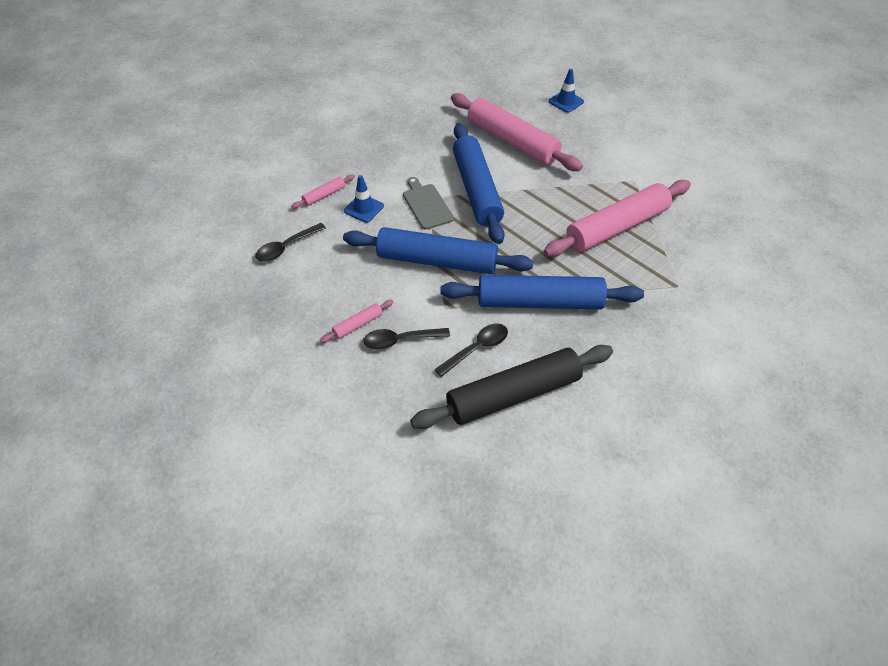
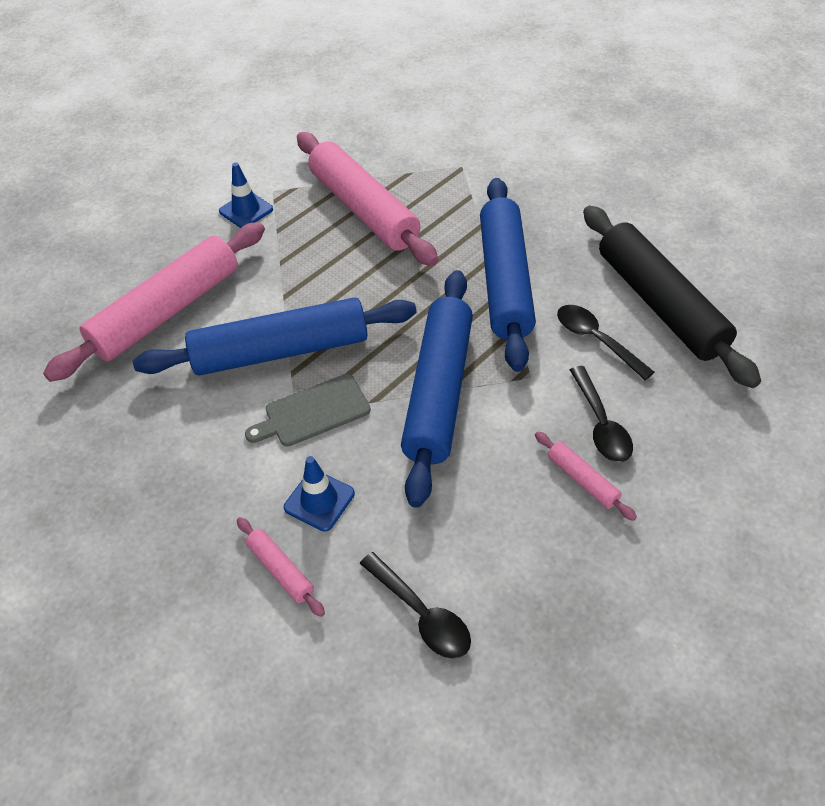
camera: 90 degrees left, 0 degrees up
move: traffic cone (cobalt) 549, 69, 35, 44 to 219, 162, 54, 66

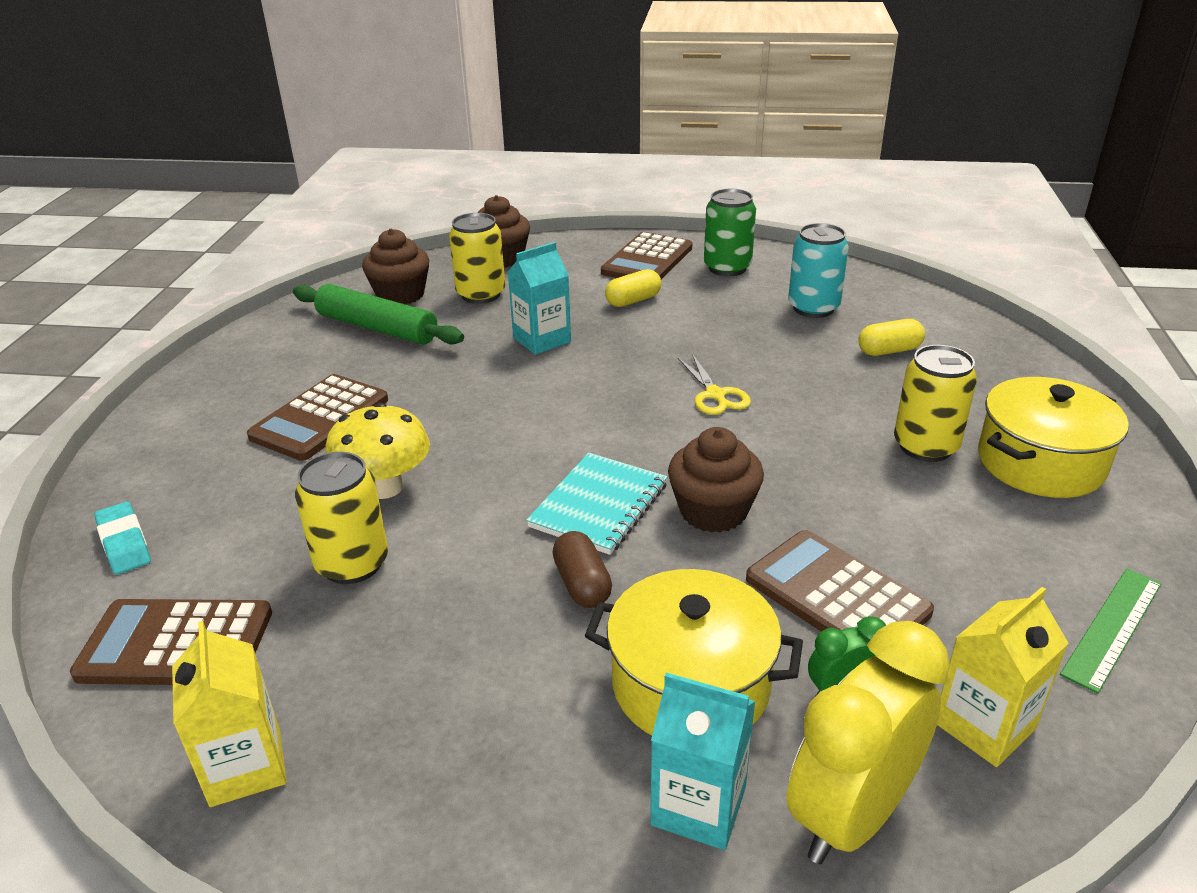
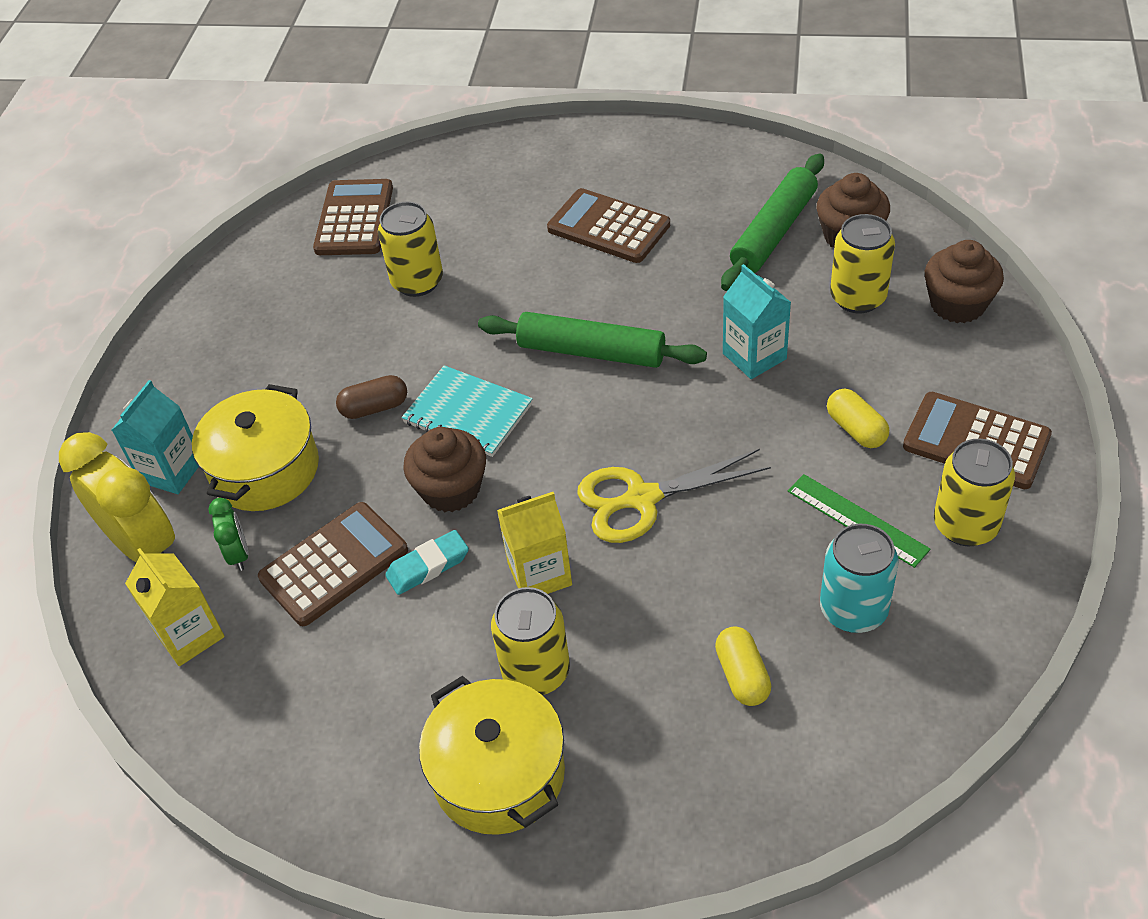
camera: 95 degrees right, 15 degrees up
delete: toadstool (bright yellow) 325, 403, 105, 96
insert: rolling pin (emerald) 478, 312, 229, 56
move: gum eraser (teal) 94, 502, 57, 72 to 385, 530, 84, 65; ruler (emerald) 1060, 569, 102, 125 to 788, 474, 142, 94; carton (bright yellow) 172, 621, 115, 186 to 497, 492, 75, 102
recolor: can (emerald) 704, 189, 52, 87 to can (bright yellow) 934, 439, 81, 107
resize: shears (bright yellow) 678, 354, 73, 61 = 577, 449, 194, 94 x1.59

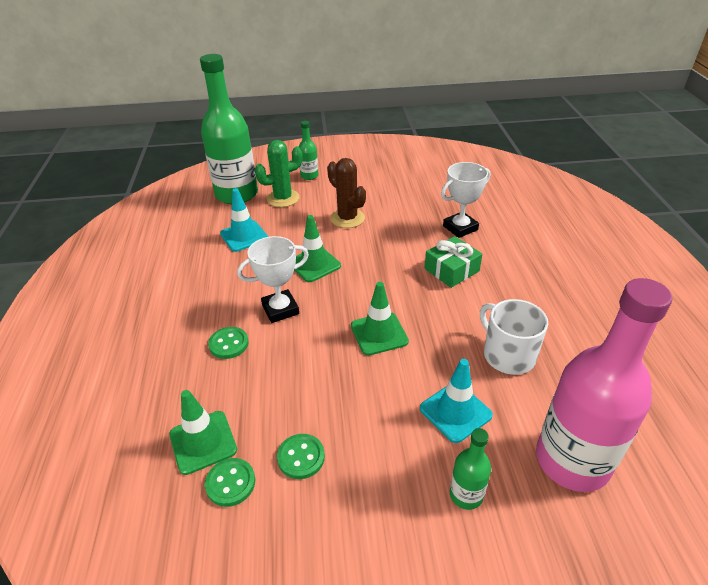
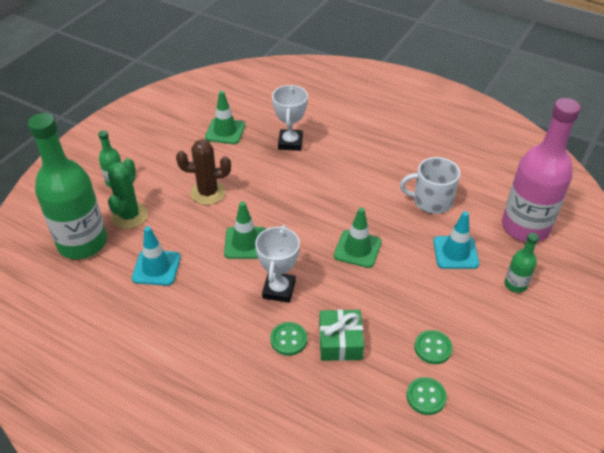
camera: 55 degrees left, 5 degrees up
move: wrapped gift (emerald) 425, 236, 57, 52 to 319, 309, 45, 52; traffic cone (emerald) 169, 390, 68, 85 to 205, 91, 40, 53

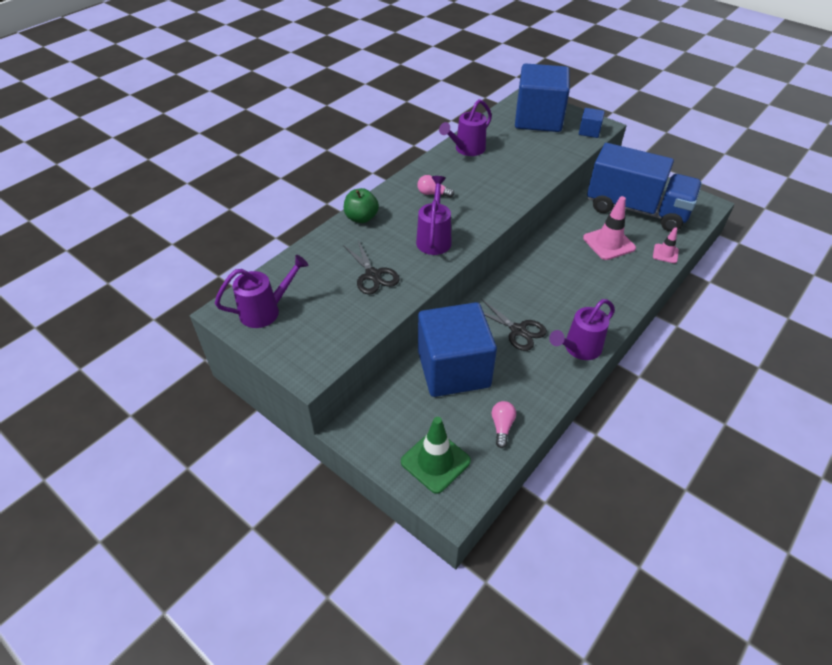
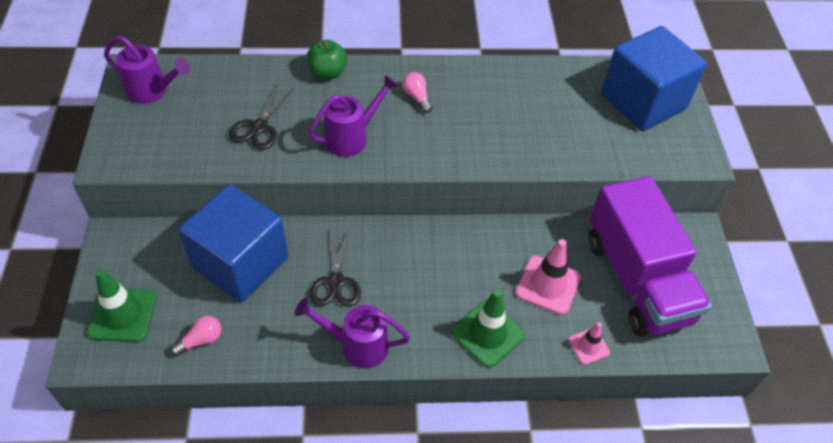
camera: 45 degrees right, 5 degrees up
delete: watering can (violet) 439, 99, 53, 57; cube (cobalt) 579, 108, 26, 30
insert: traffic cone (emerald) 451, 289, 74, 79
recolor: truck (cobalt) 587, 143, 115, 89 to truck (violet) 588, 176, 124, 161

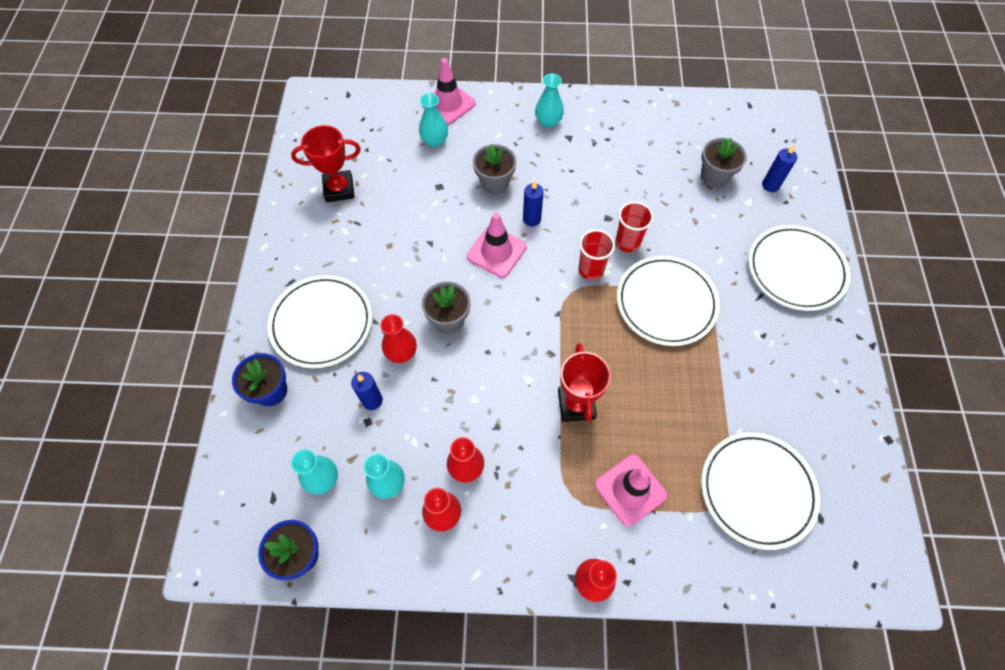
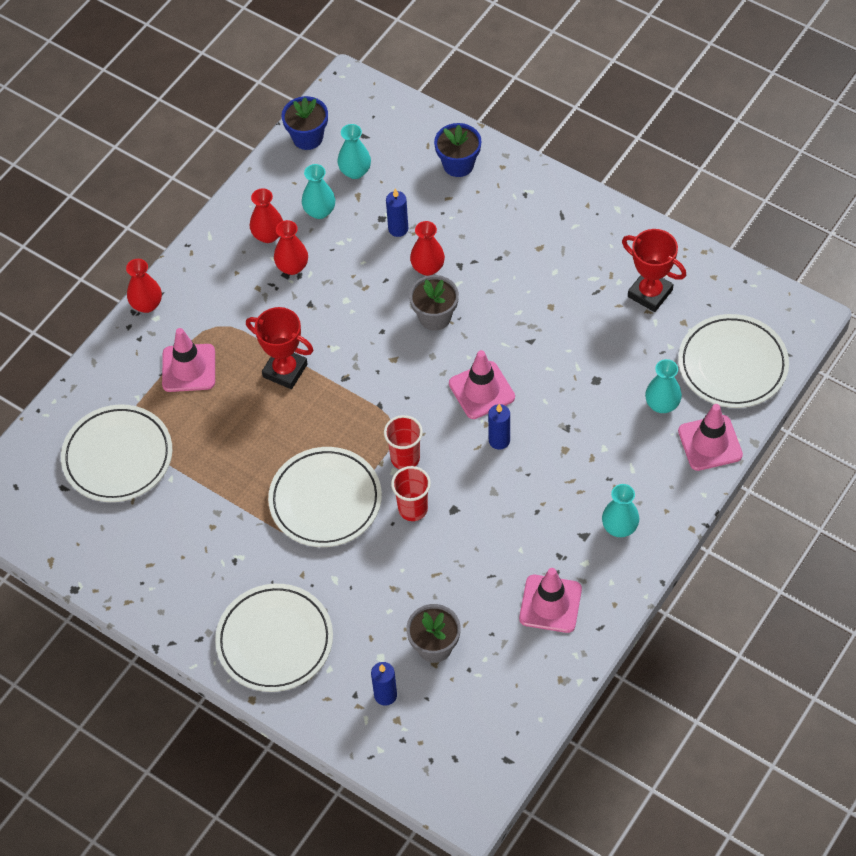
camera: 125 degrees right, 5 degrees down
delete: potted plant (gray) 473, 144, 43, 51
insert: traffic cone (pink) 519, 568, 63, 65
move: dinner plate (white) 267, 275, 105, 93 to 678, 314, 111, 94
rotate: prize cup (scarlet) 291, 125, 70, 77 = 622, 229, 64, 83 75 degrees counterclockwise

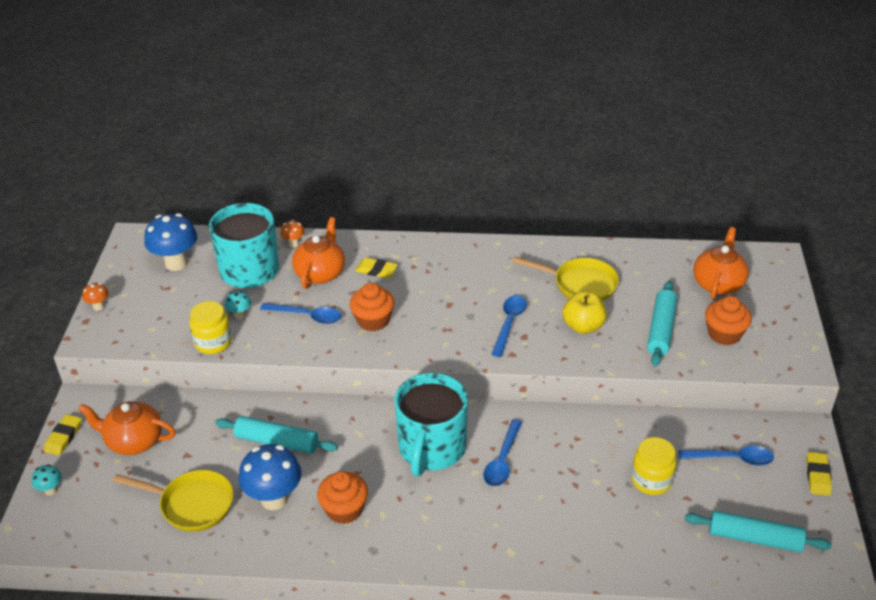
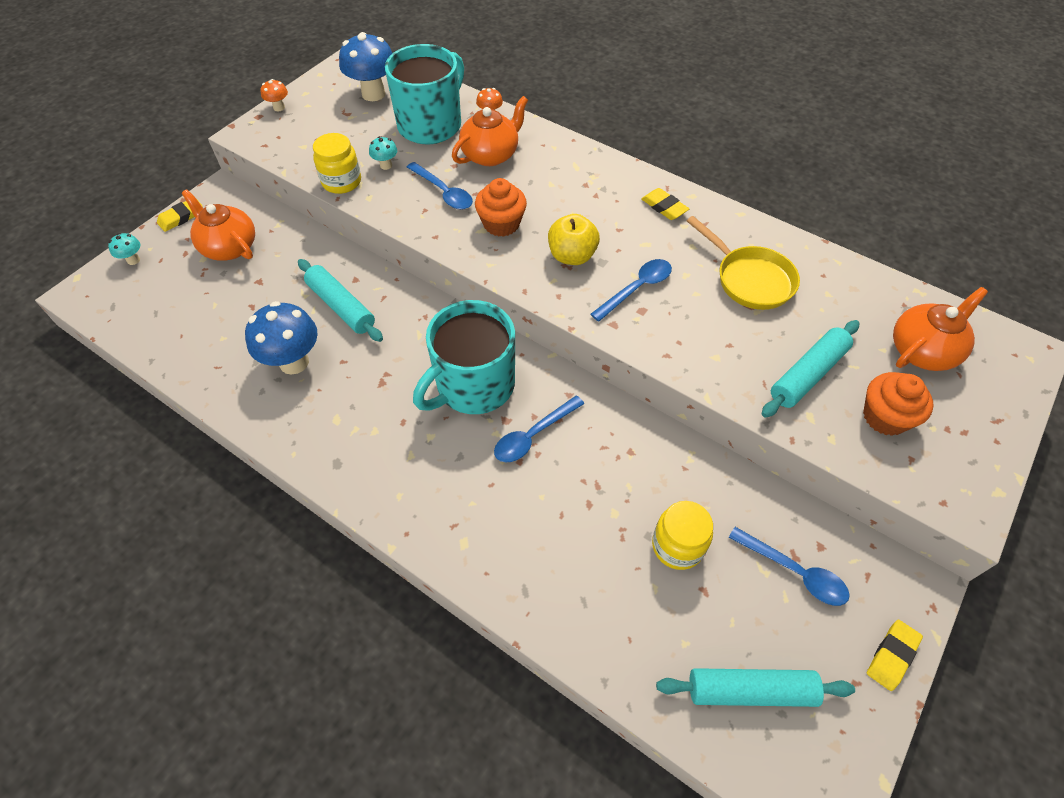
camera: 30 degrees right, 15 degrees up
delete: skillet (bright yellow) 113, 470, 120, 62; muffin (bright orange) 317, 471, 51, 53
move: gum eraser (bright yellow) 355, 258, 43, 20 to 641, 188, 48, 32; toy apple (bright yellow) 562, 291, 45, 43 to 548, 214, 52, 51
rotate: rolling pin (teal) 685, 511, 147, 42 = 656, 668, 199, 39 45 degrees counterclockwise

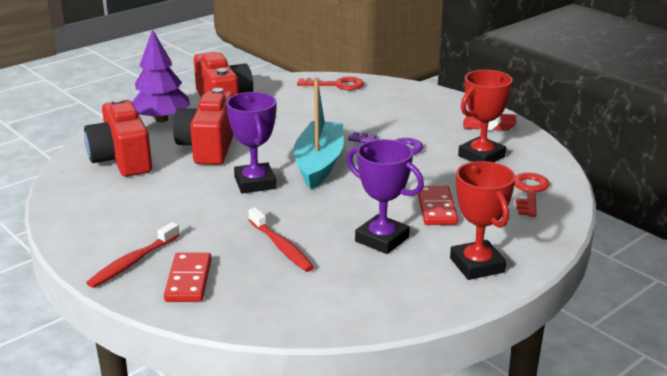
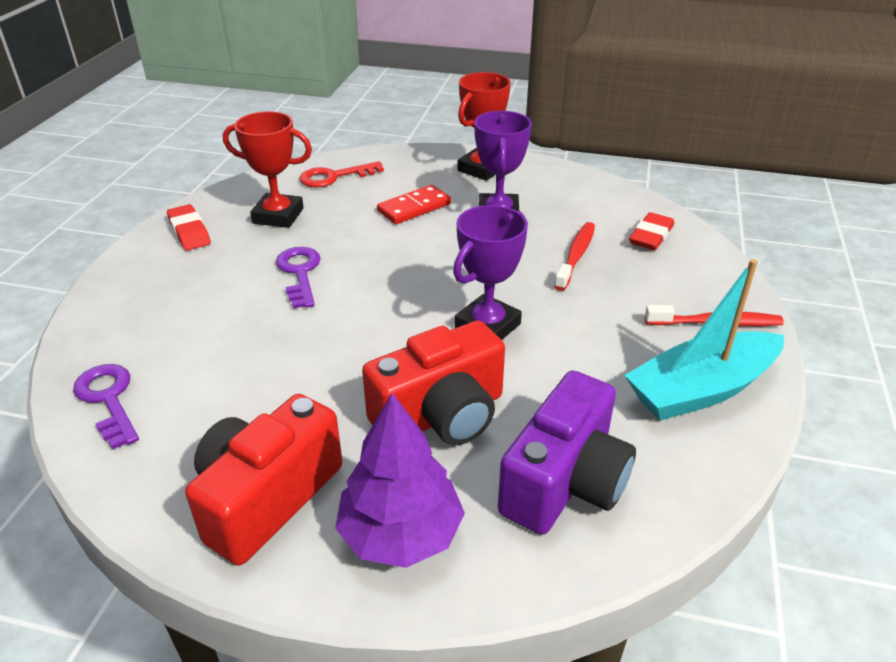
camera: 125 degrees left, 10 degrees up
delete: domino tile (scarlet) 164, 253, 48, 49
insert: gum eraser (scarlet) 629, 212, 45, 38
move: toy boat (teal) 293, 79, 51, 110 to 625, 259, 159, 162
recolor: latchkey (scarlet) 297, 77, 67, 13 to latchkey (violet) 73, 364, 66, 86; compact camera (scarlet) 84, 98, 68, 79 to compact camera (violet) 498, 370, 138, 165

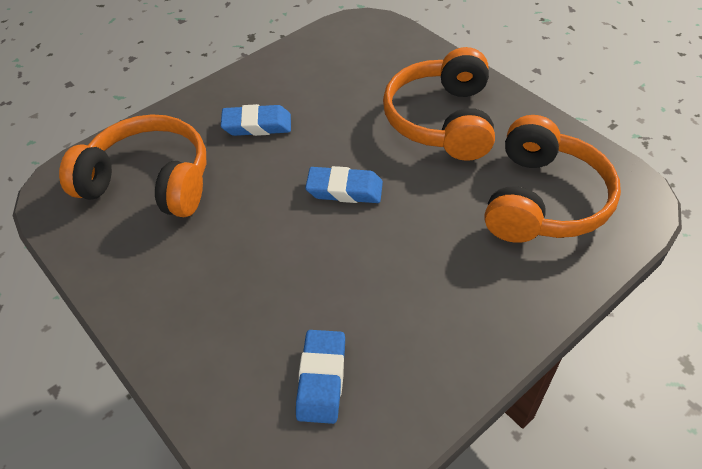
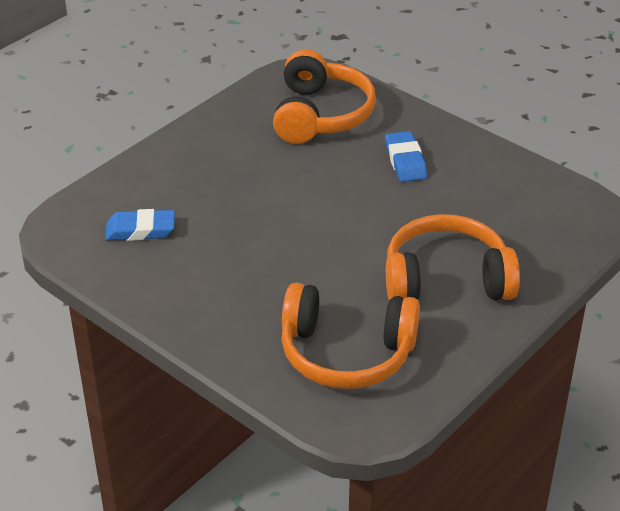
camera: 80 degrees right, 10 degrees down
delete: gum eraser (cobalt) 305, 166, 78, 37

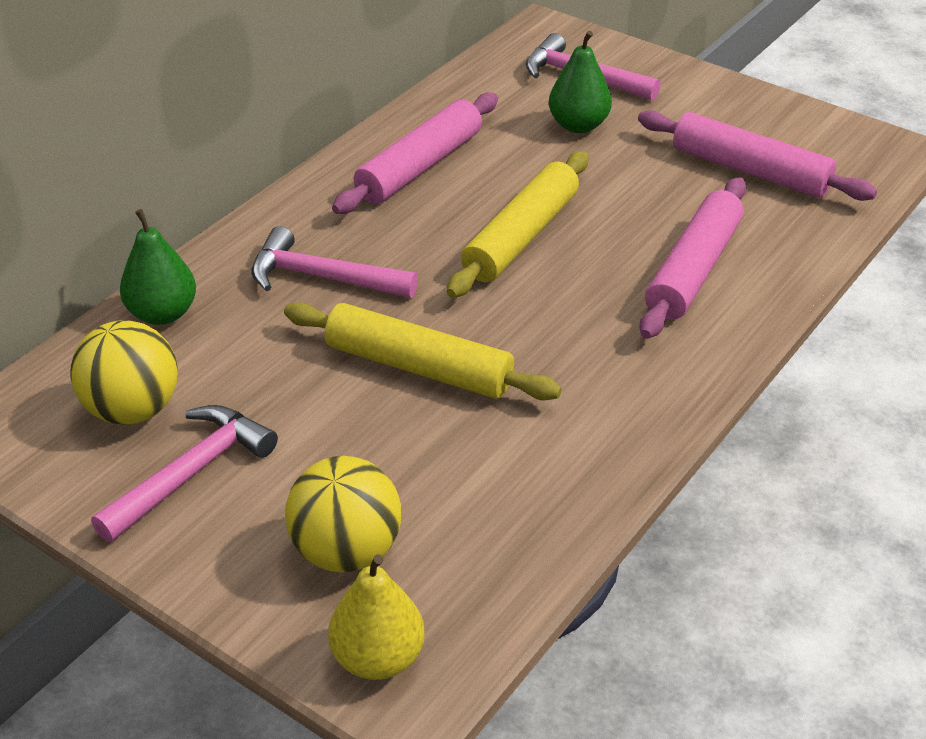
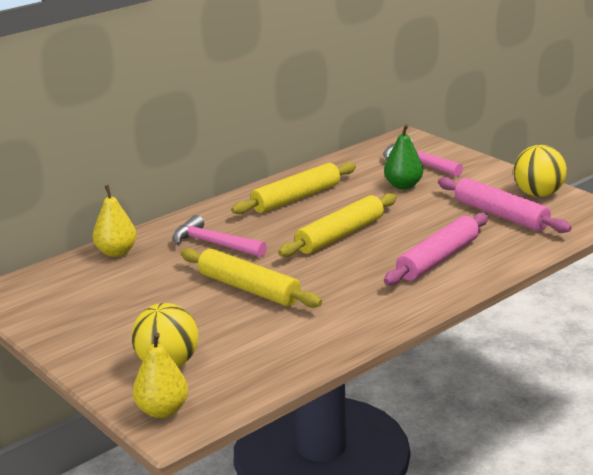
camera: 15 degrees right, 15 degrees down
delete: carpenter's hammer (pink) 91, 405, 187, 137
move: ball (bright yellow) 71, 320, 107, 105 to 514, 145, 53, 52
recolor: rolling pin (pink) 332, 93, 166, 121 to rolling pin (bright yellow) 231, 162, 125, 52; pear (emerald) 120, 209, 76, 116 to pear (bright yellow) 93, 185, 44, 72

